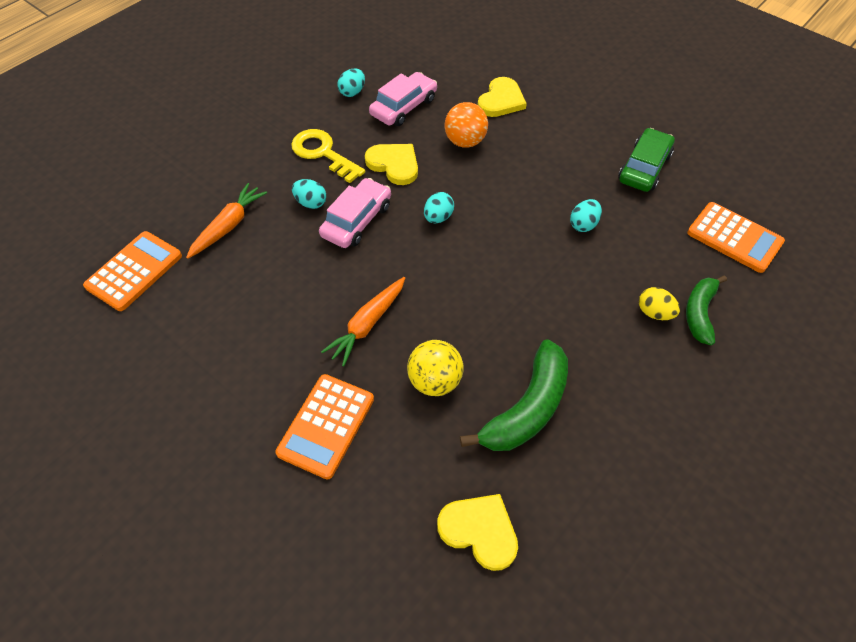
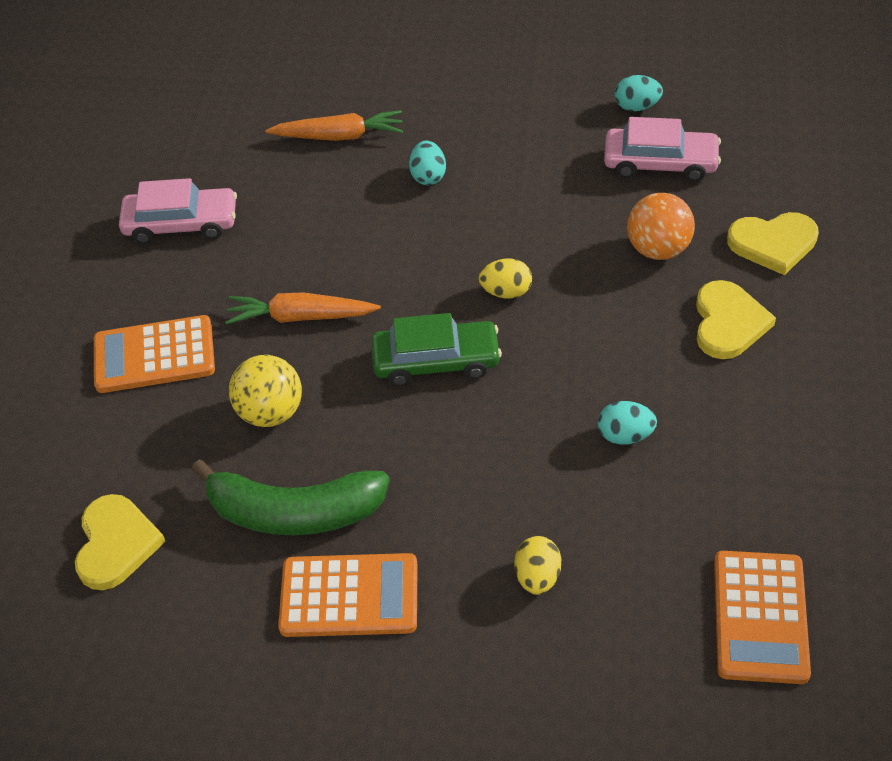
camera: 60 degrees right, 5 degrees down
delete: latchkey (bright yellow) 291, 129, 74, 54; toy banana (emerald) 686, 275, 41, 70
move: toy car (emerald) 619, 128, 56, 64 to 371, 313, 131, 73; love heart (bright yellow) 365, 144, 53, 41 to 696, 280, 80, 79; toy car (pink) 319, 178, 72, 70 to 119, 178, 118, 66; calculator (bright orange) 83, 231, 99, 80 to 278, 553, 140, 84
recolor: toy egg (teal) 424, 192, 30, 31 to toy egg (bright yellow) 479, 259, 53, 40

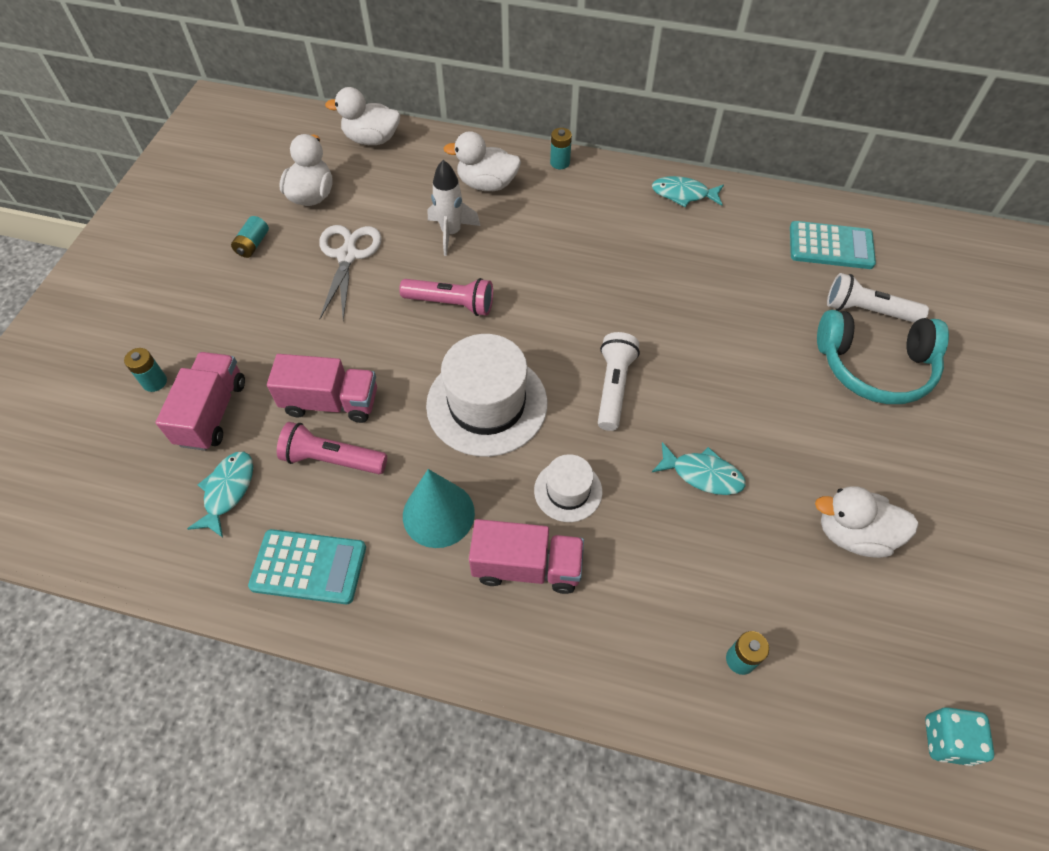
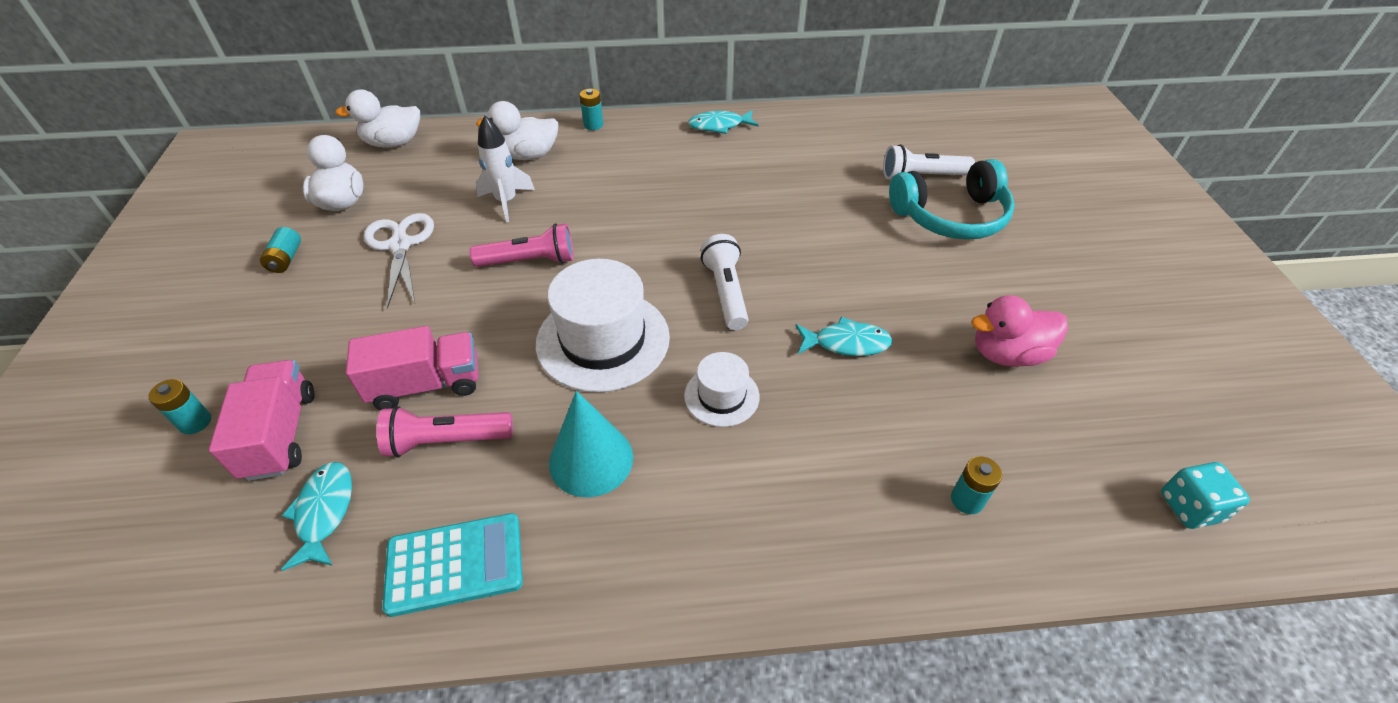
camera: 20 degrees left, 10 degrees down
delete: calculator (teal) 790, 221, 86, 48; truck (pink) 469, 519, 115, 75
recolor: duck (white) 815, 486, 104, 72 to duck (pink) 971, 296, 97, 71

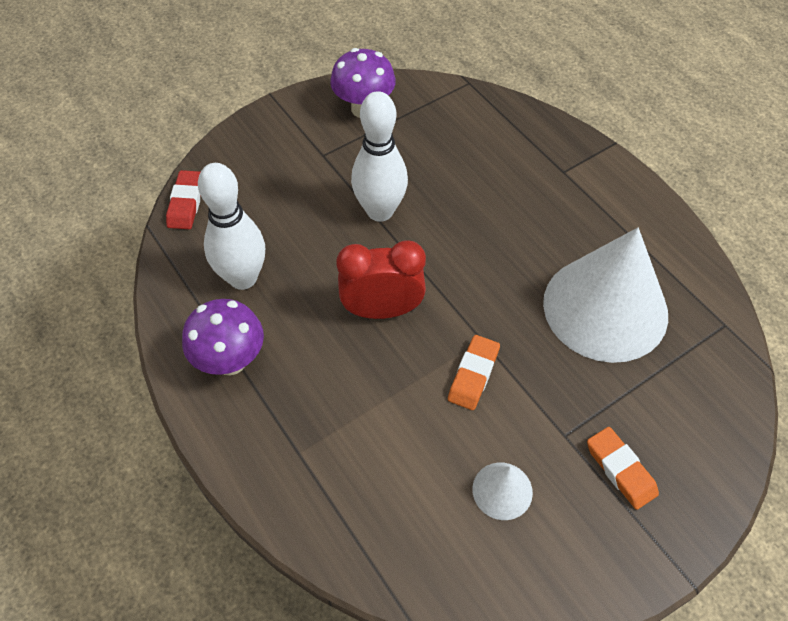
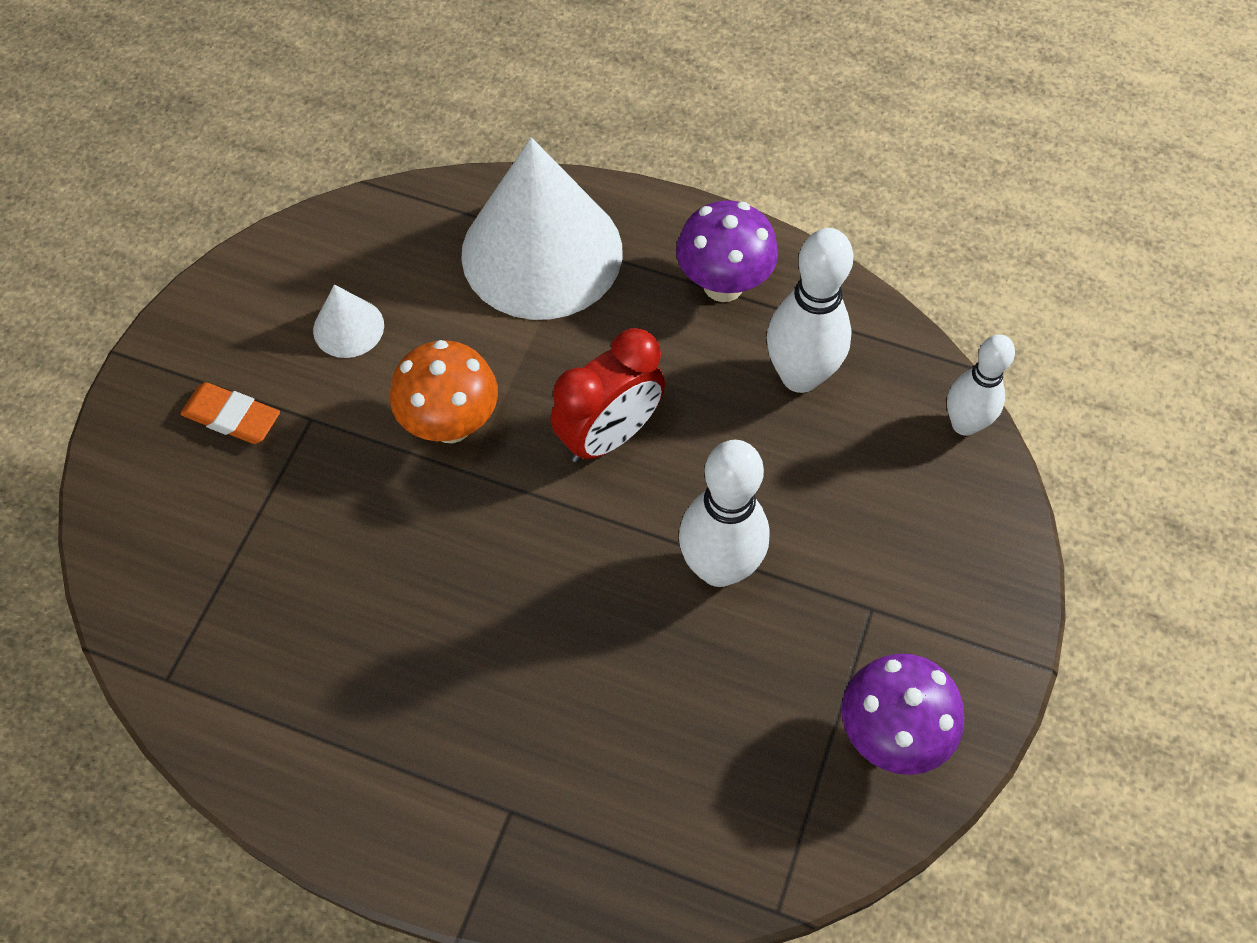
camera: 145 degrees right, 5 degrees up
move: cone shape (white) 543, 228, 125, 135 to 461, 137, 161, 183
replace: gum eraser (scarlet) 166, 170, 35, 59 to bowling pin (white) 947, 335, 68, 101; gum eraser (bright orange) 448, 335, 52, 75 to toadstool (bright orange) 390, 340, 108, 103

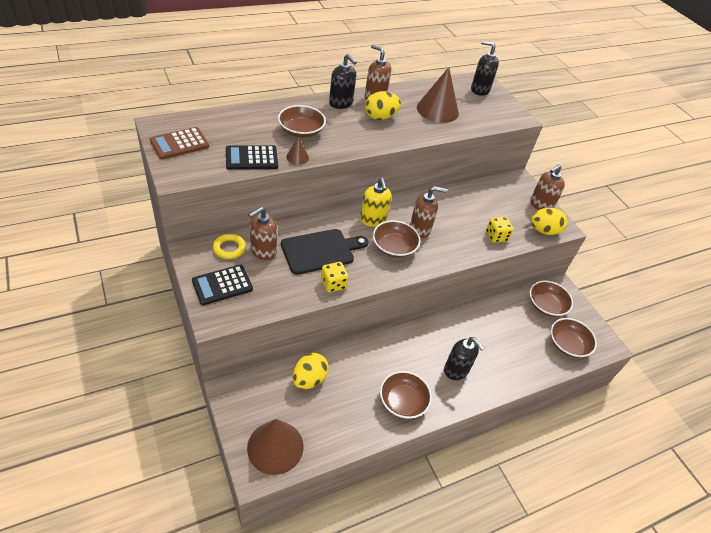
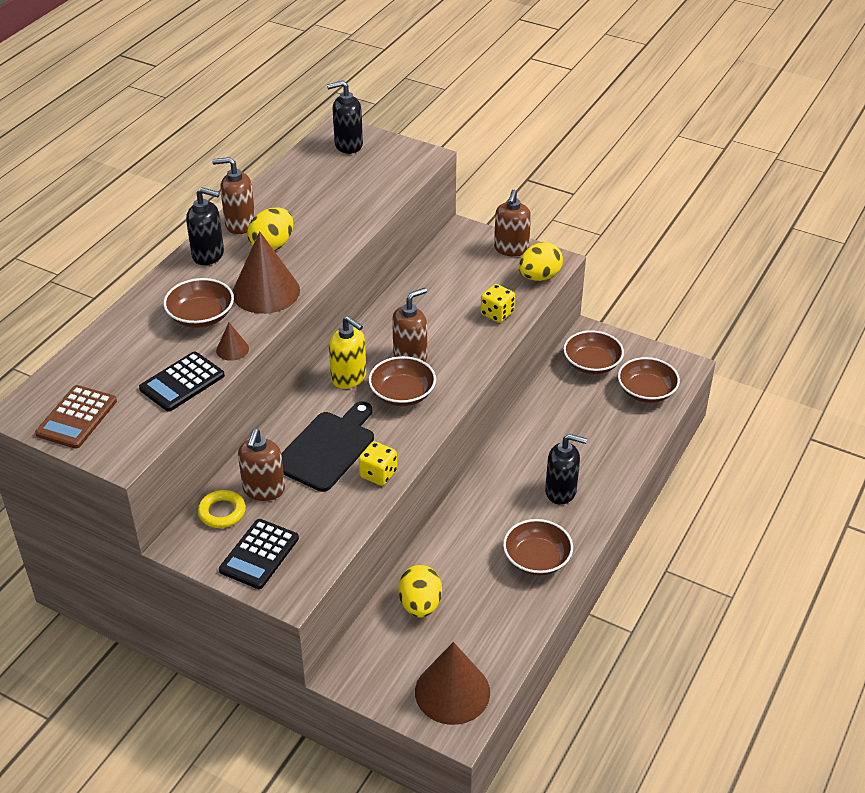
camera: 30 degrees left, 5 degrees down
move: cone shape (dark brown) 417, 67, 42, 56 to 233, 231, 67, 83

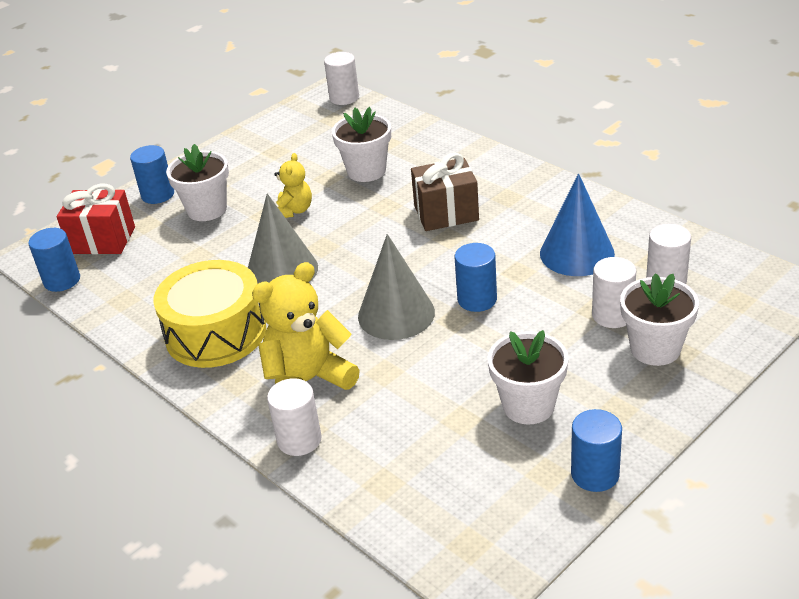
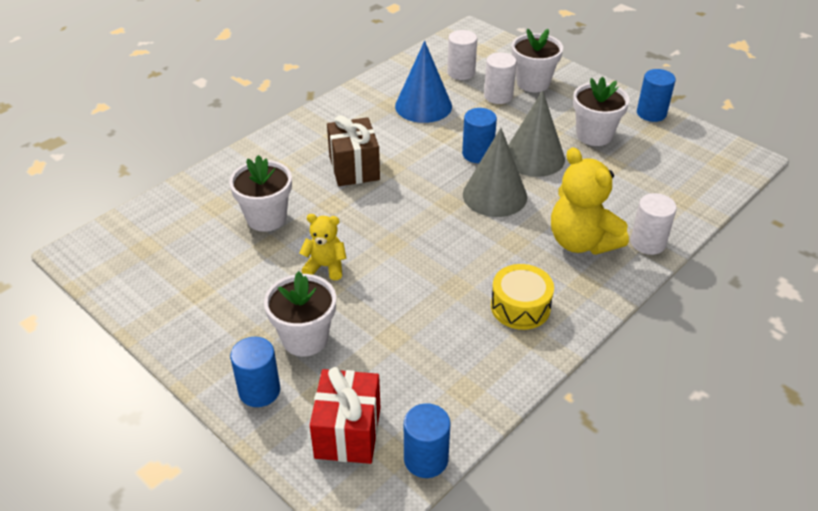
camera: 95 degrees left, 5 degrees up
delete: solid cylinder (white) 324, 52, 35, 53
move: cone shape (gray) 248, 193, 70, 90 to 508, 90, 57, 87
resize: toy drum (bright yellow) 153, 260, 113, 108 = 491, 264, 63, 66 x0.61

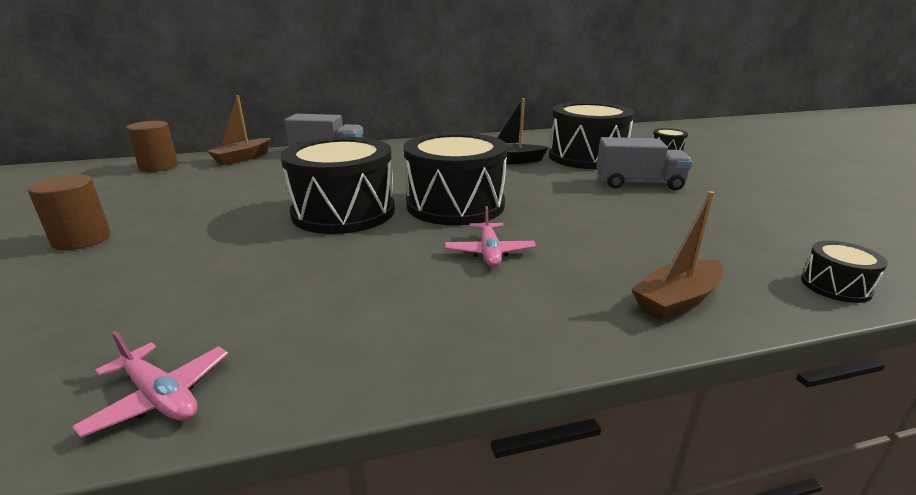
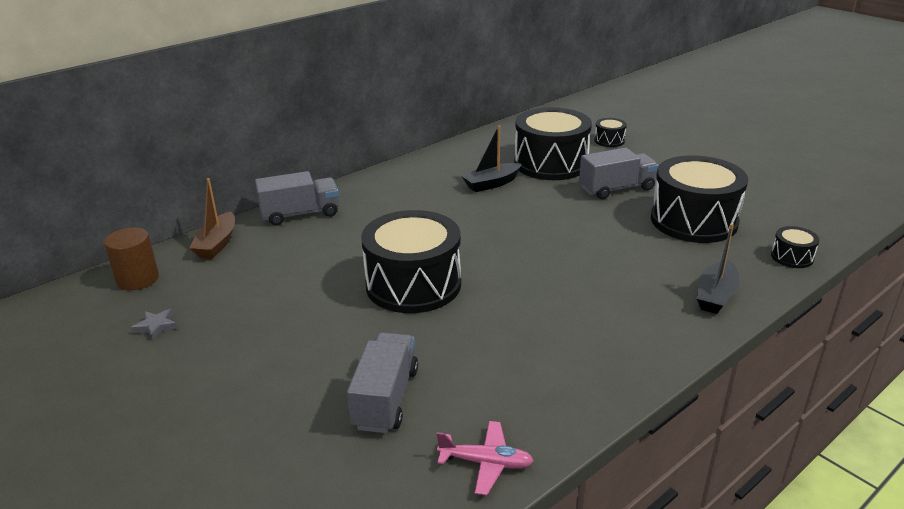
camera: 25 degrees left, 5 degrees up
delete: solid cylinder (dark brown) 28, 175, 83, 75; toy plane (pink) 445, 206, 91, 61
insert: star (gray) 131, 309, 47, 32; truck (gray) 347, 332, 71, 101
move: toy drum (jet-black) 404, 132, 104, 93 to 651, 155, 97, 88
recolor: toy boat (dark brown) 631, 191, 93, 130 to toy boat (jet-black) 697, 224, 43, 90

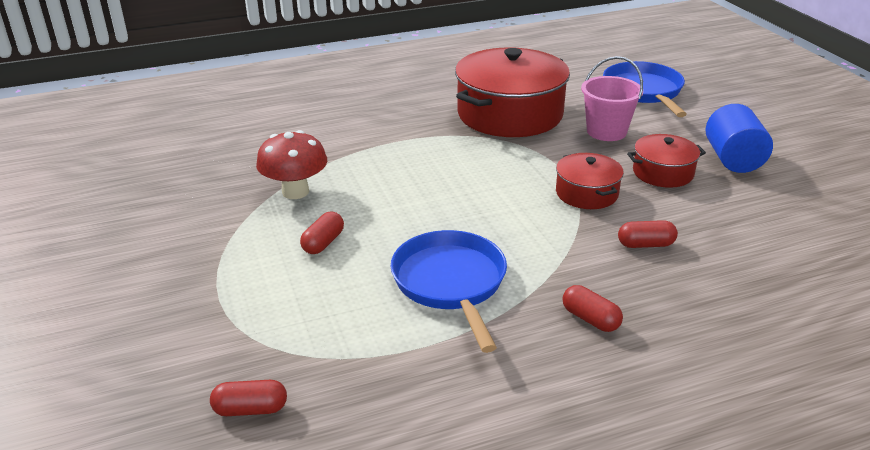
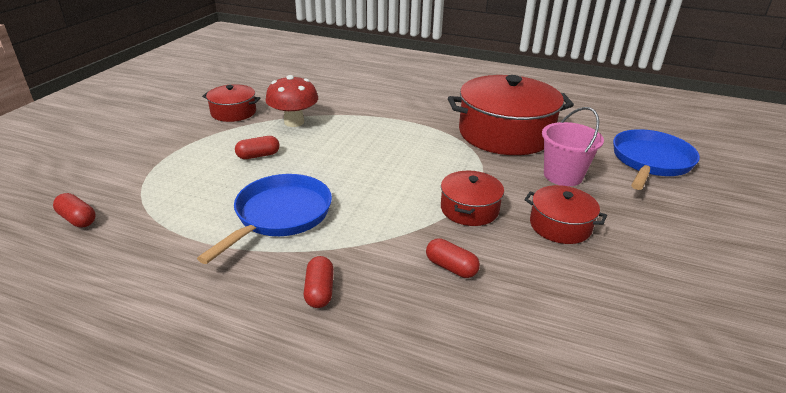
camera: 40 degrees right, 0 degrees up
delete: solid cylinder (cobalt) 706, 104, 67, 69
insert: pot (scarlet) 202, 84, 58, 38

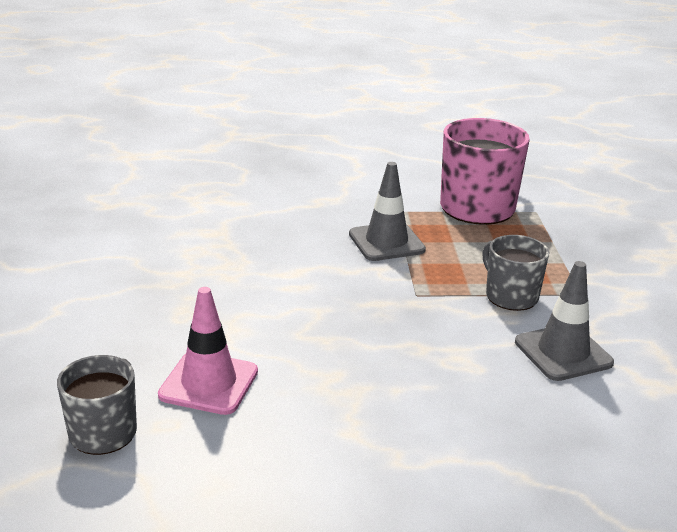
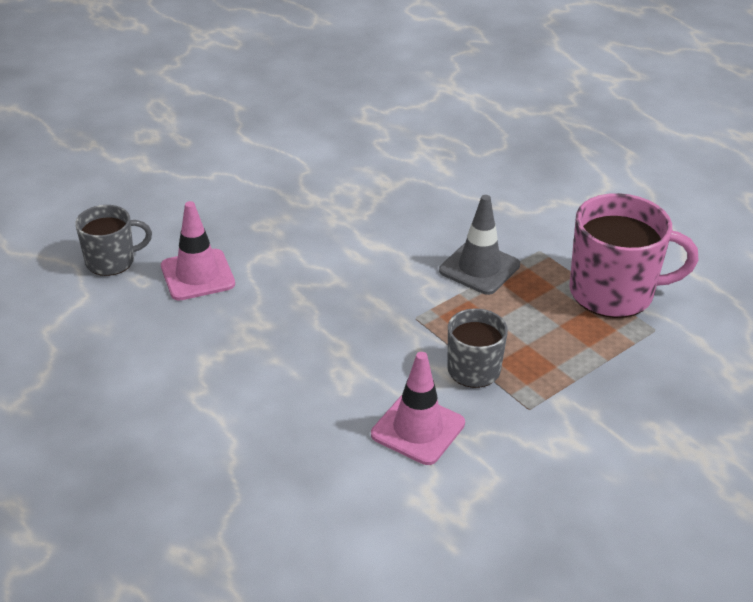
camera: 55 degrees right, 10 degrees up
recolor: traffic cone (gray) 515, 261, 99, 120 to traffic cone (pink) 371, 352, 94, 113

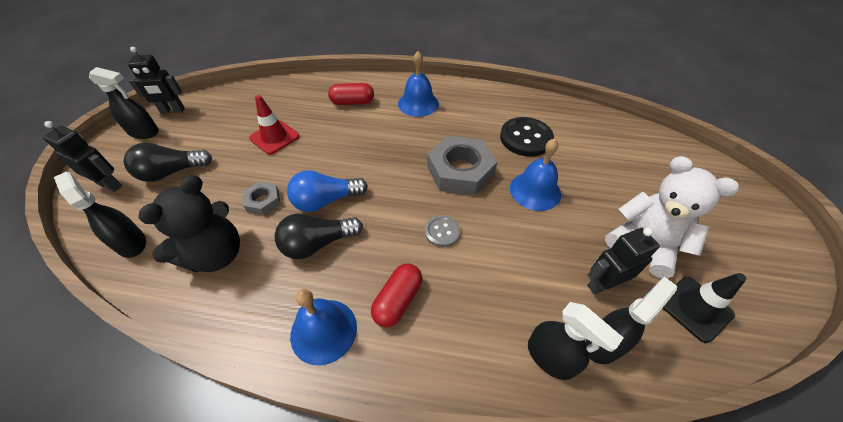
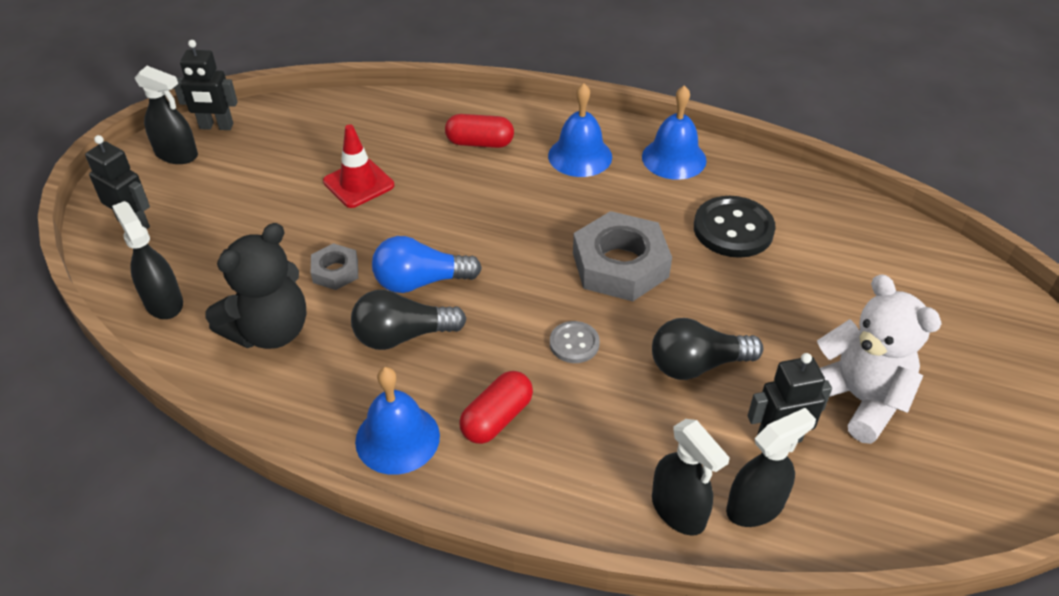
camera: 10 degrees right, 5 degrees down
delete: traffic cone (jet-black) 662, 273, 84, 70
move: bell (cobalt) 510, 138, 51, 73 to 642, 85, 65, 95; light bulb (jet-black) 124, 142, 88, 40 to 652, 318, 111, 62

